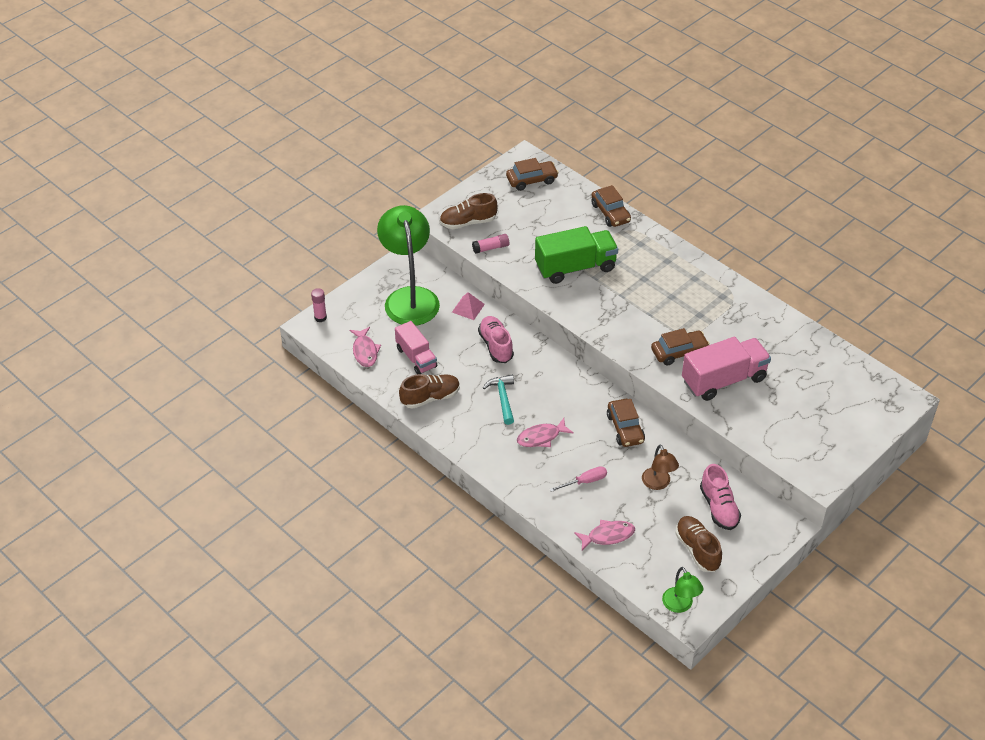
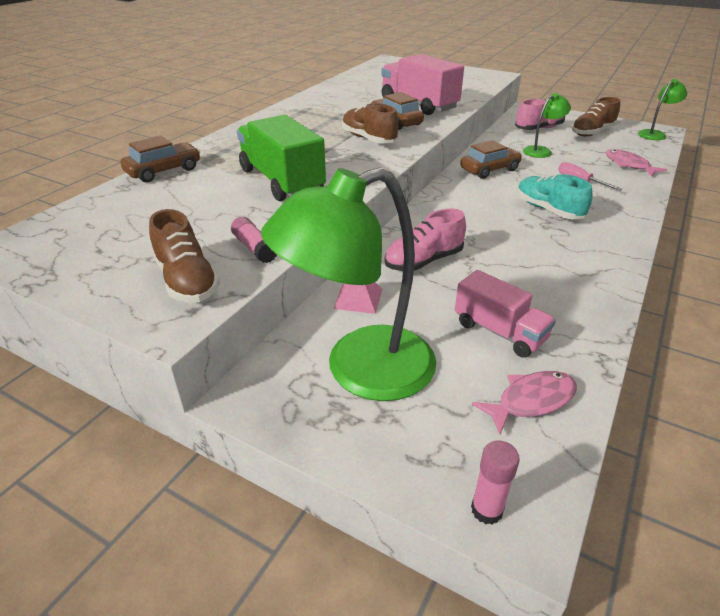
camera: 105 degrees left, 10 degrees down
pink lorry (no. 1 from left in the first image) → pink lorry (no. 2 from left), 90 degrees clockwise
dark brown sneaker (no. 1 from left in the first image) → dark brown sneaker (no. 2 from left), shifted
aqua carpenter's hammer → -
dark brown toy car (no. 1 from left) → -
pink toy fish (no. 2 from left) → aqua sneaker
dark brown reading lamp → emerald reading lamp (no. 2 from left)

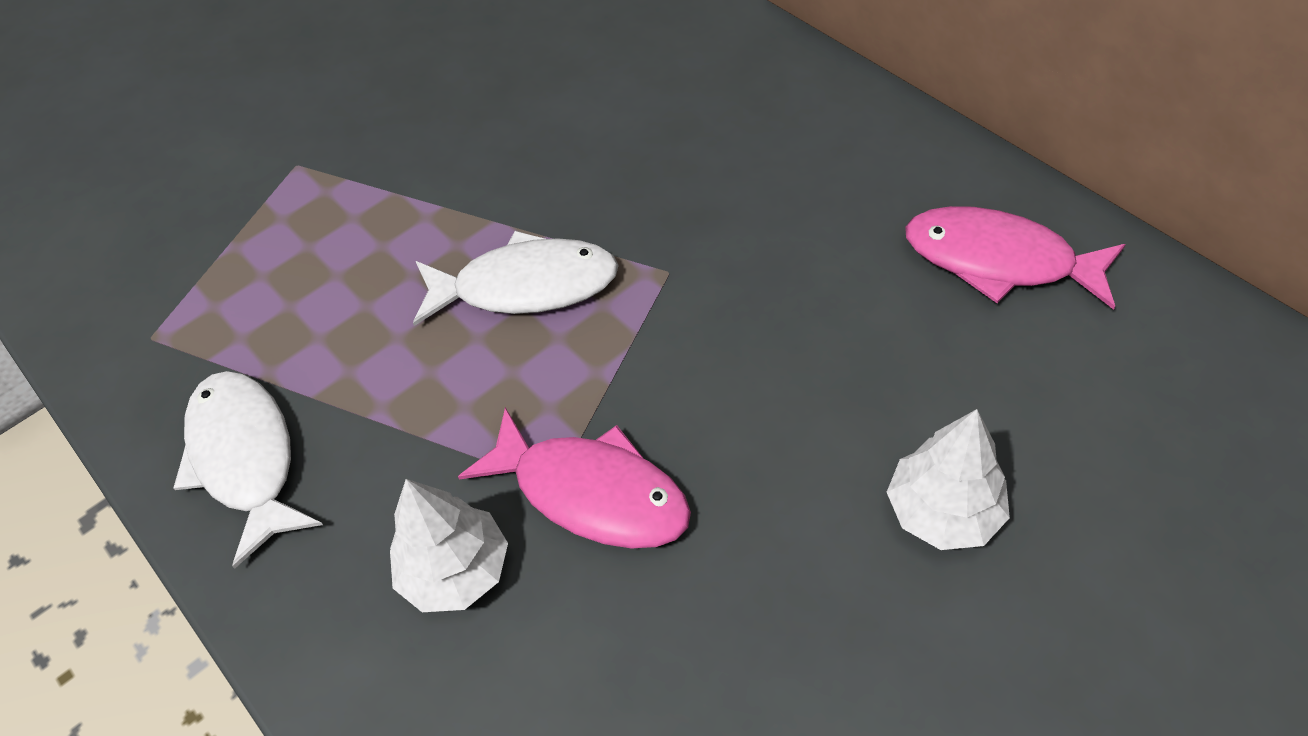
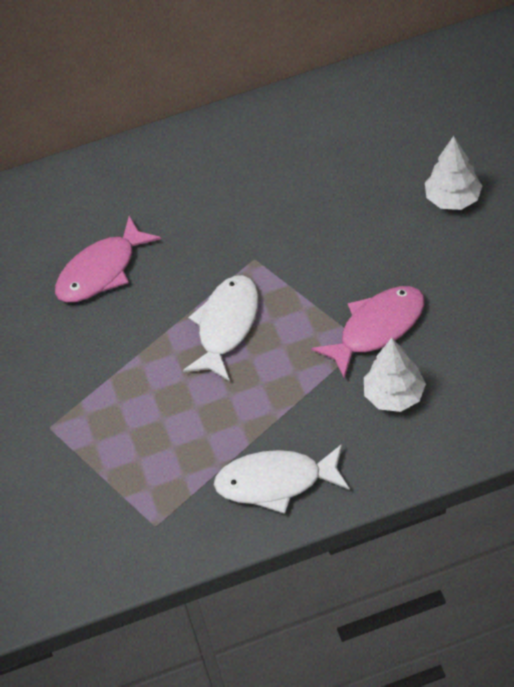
camera: 65 degrees left, 0 degrees up
pink toy fish (no. 2 from left in the first image) → pink toy fish (no. 1 from left), shifted

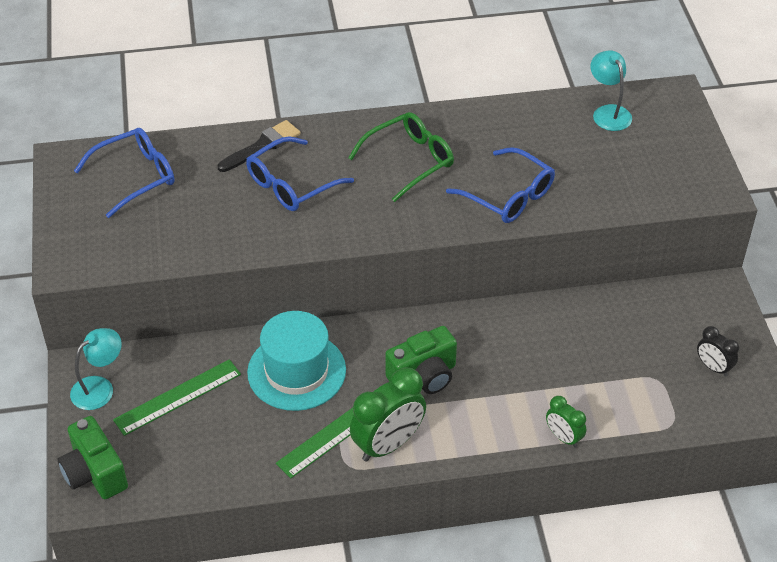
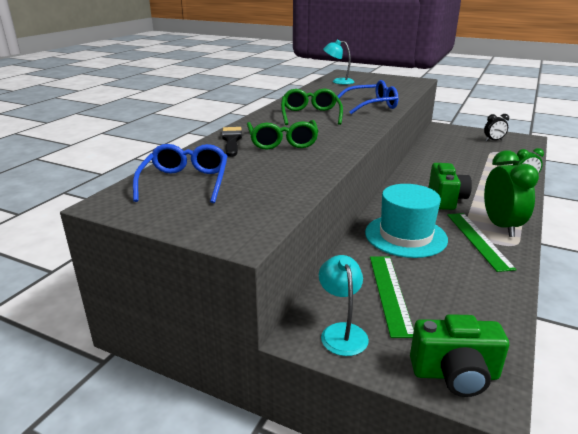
camera: 55 degrees left, 20 degrees down
cobalt eyeglasses (no. 2 from left) → emerald eyeglasses (no. 1 from left)

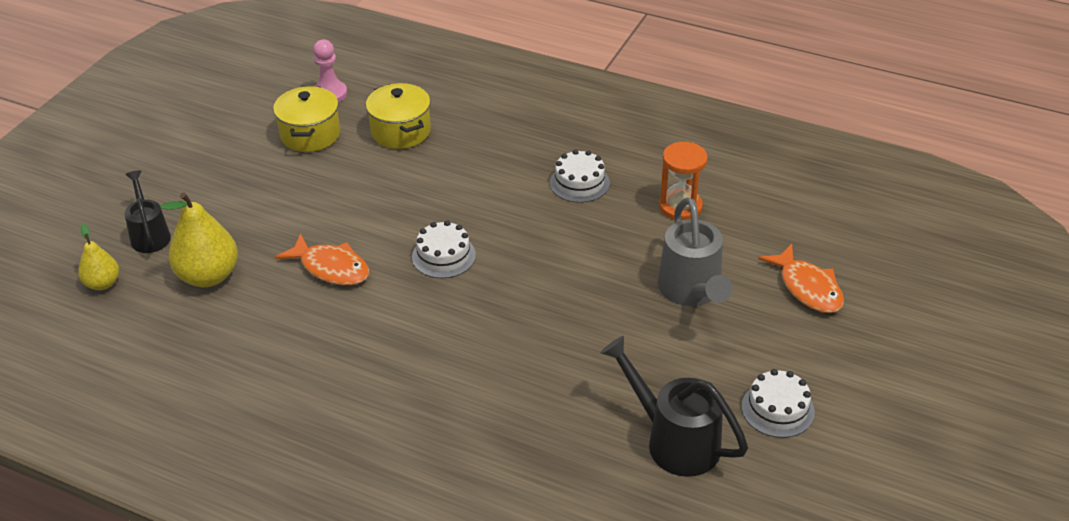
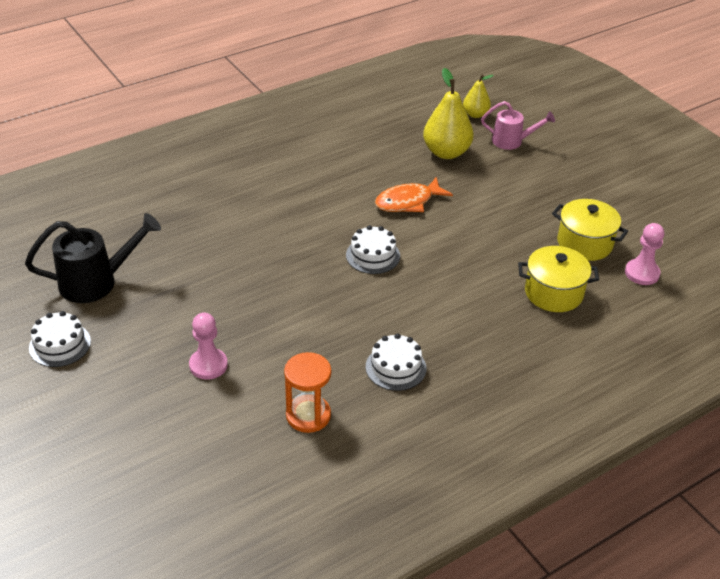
camera: 120 degrees right, 0 degrees up
black watering can (no. 1 from left) → pink watering can
gray watering can → pink game pawn (no. 1 from left)
bright orange toy fish (no. 2 from left) → -

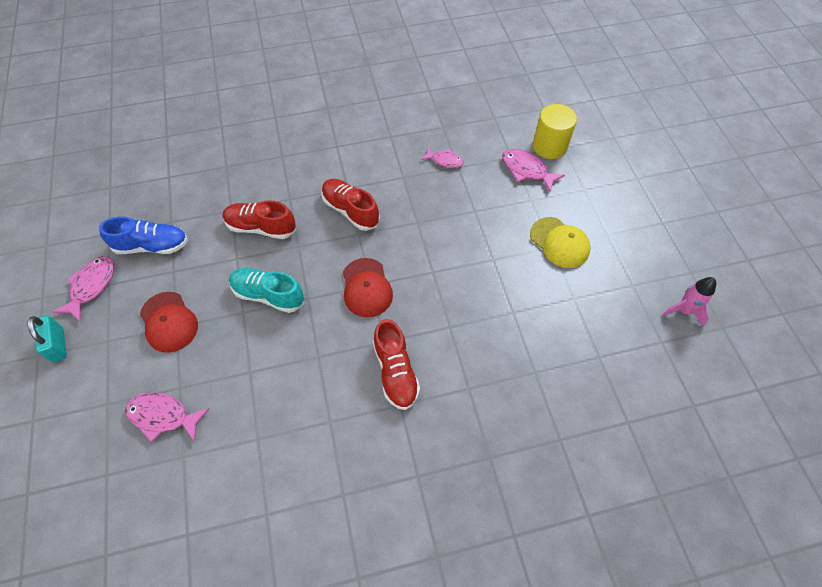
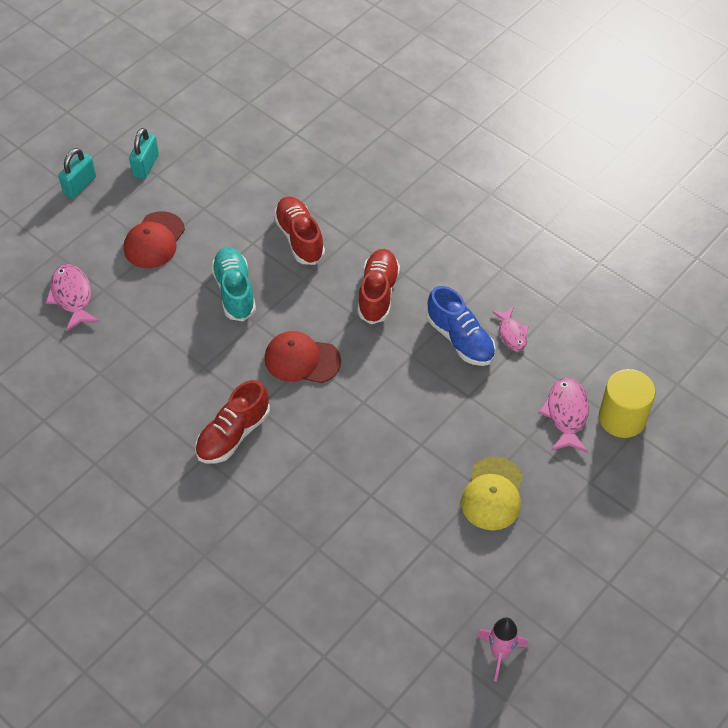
camera: 55 degrees right, 5 degrees down
pink toy fish (no. 1 from left) → aqua padlock (no. 2 from left)
cobalt sneaker, shifted
red peaked cap (no. 2 from left), 60 degrees clockwise

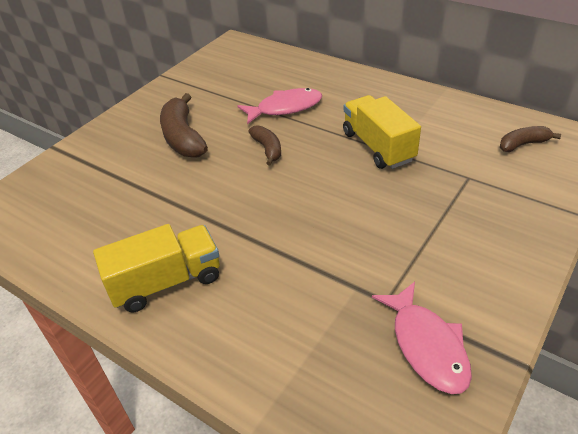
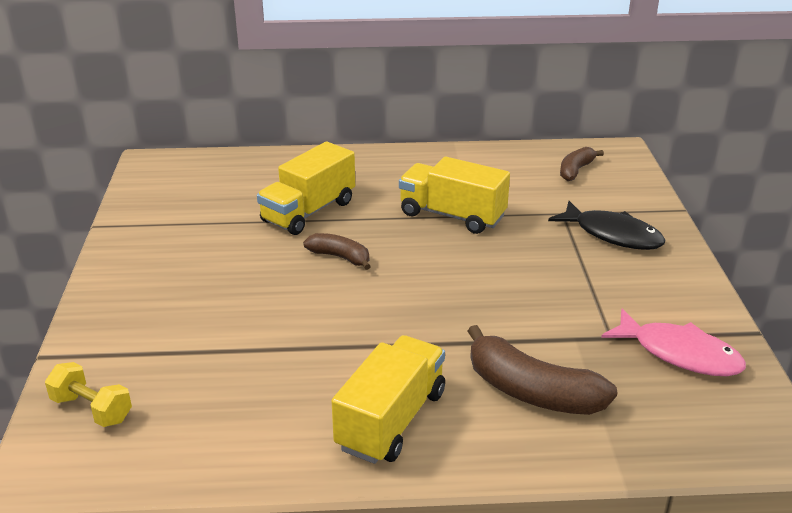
camera: 40 degrees left, 10 degrees down
dark brown banana (no. 1 from left in the first image) → dark brown banana (no. 2 from left), shifted
pink toy fish (no. 1 from left) → bright yellow lorry (no. 1 from left)
- → bright yellow free weight
- → black toy fish

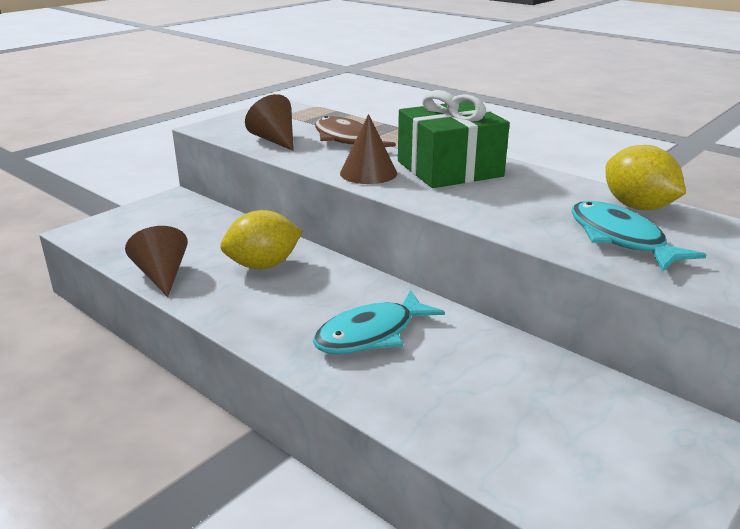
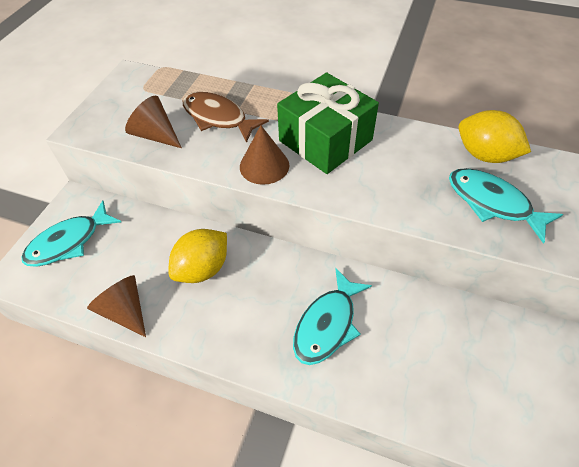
camera: 20 degrees left, 25 degrees up
- → aqua toy fish (no. 1 from left)

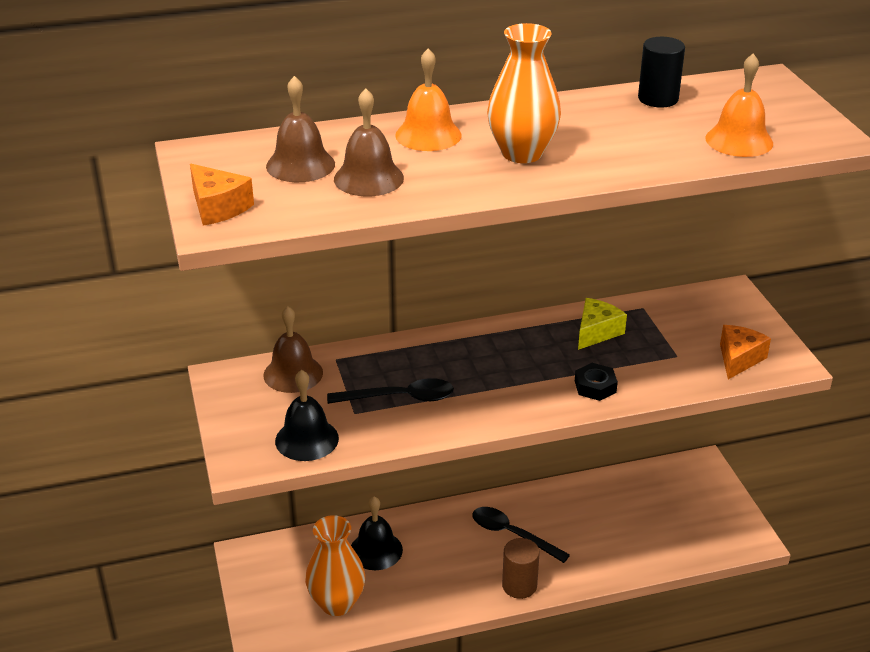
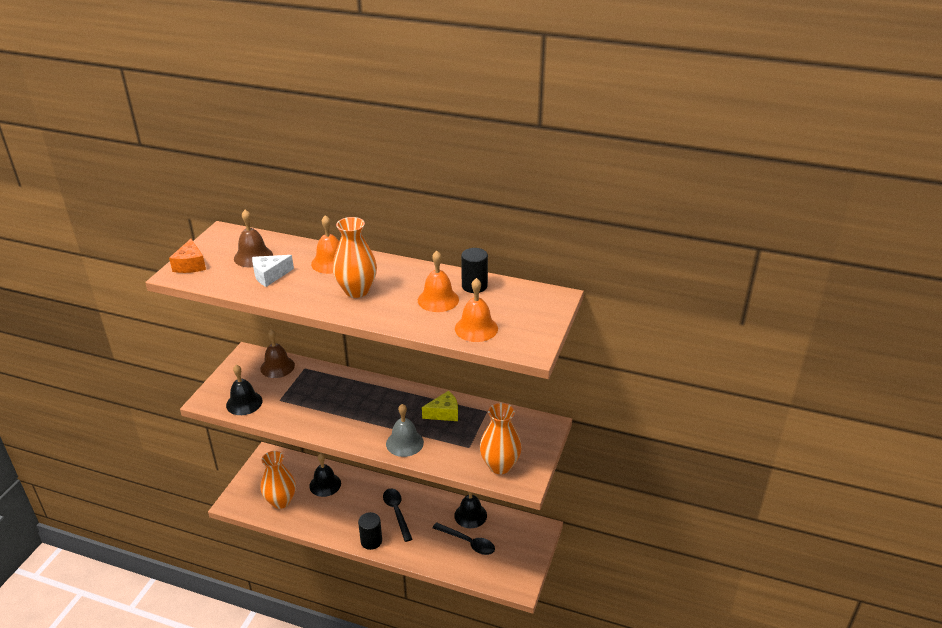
camera: 35 degrees right, 0 degrees up
black tablespoon (no. 1 from left in the first image) → black tablespoon (no. 2 from left), shifted
dark brown hand bell (no. 3 from left) → pure white piece of cheese
dark brown solid cylinder → black solid cylinder (no. 1 from left)
black hex nut → gray hand bell
bright orange piece of cheese (no. 2 from left) → bright orange flower vase (no. 3 from left)
- → bright orange hand bell (no. 2 from left)
- → black hand bell (no. 3 from left)

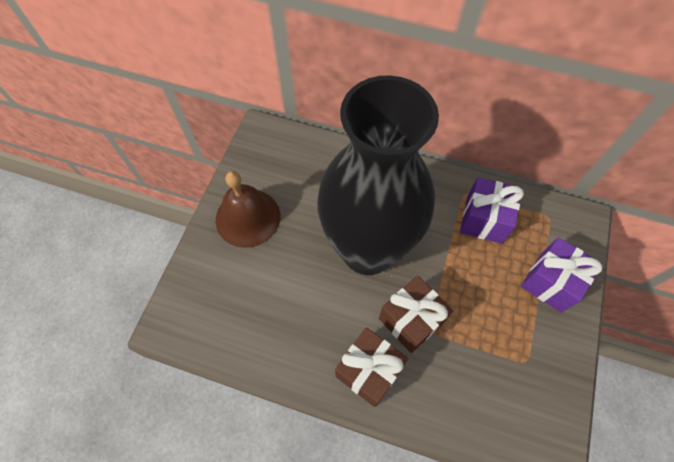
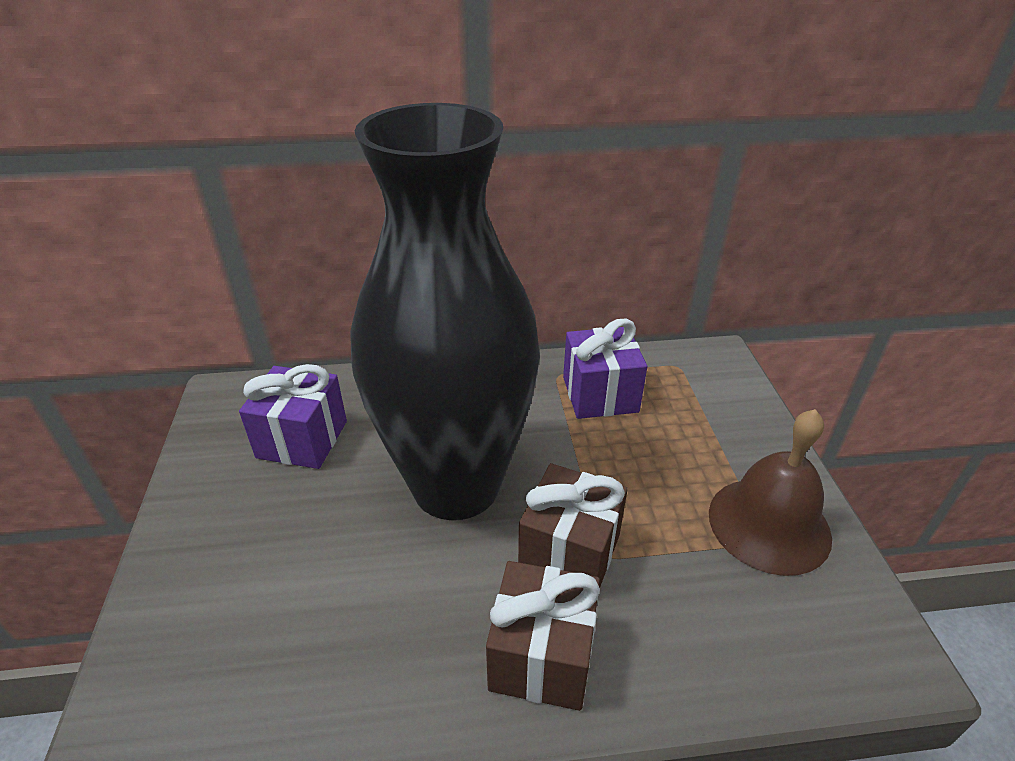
camera: 25 degrees left, 25 degrees down
dark brown hand bell, shifted
purple present (no. 2 from left in the first image) → purple present (no. 1 from left), shifted

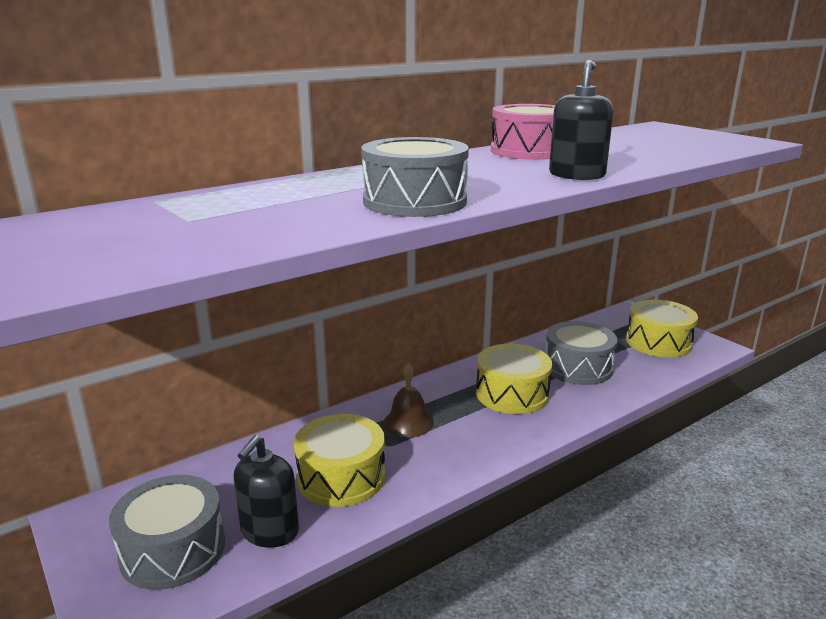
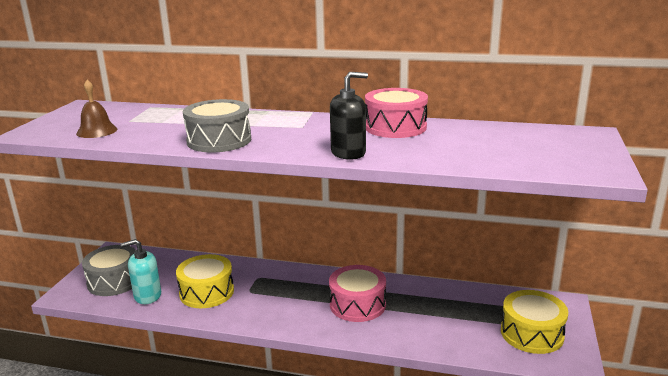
camera: 50 degrees right, 0 degrees up
black soap dispenser (no. 1 from left) → aqua soap dispenser
dark brown hand bell, shifted
bright yellow drum (no. 2 from left) → pink drum (no. 1 from left)
gray drum (no. 3 from left) → -

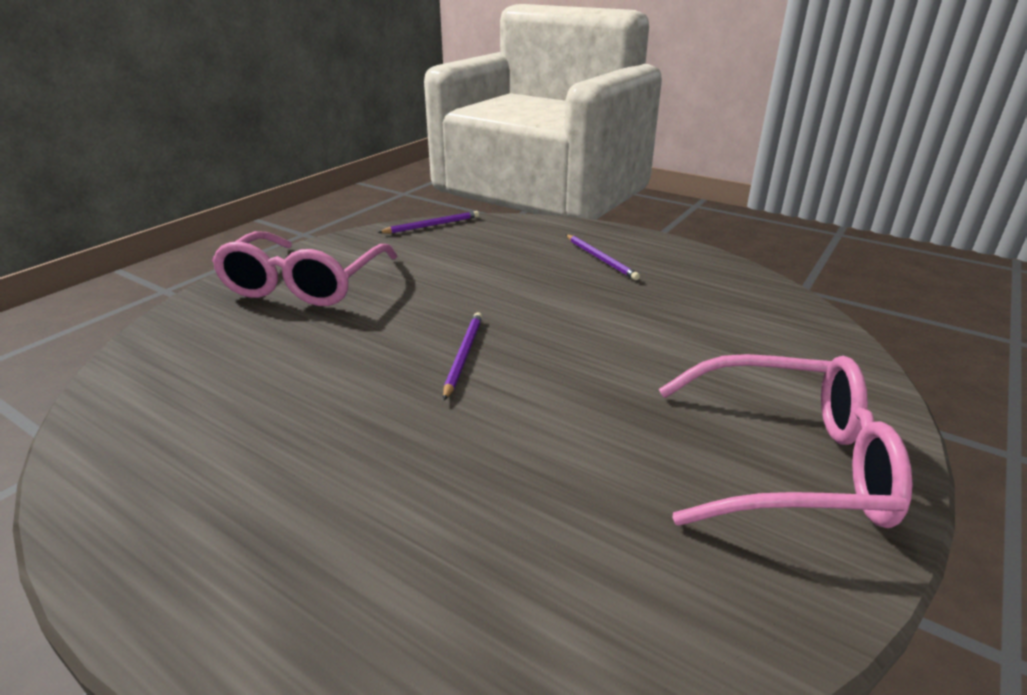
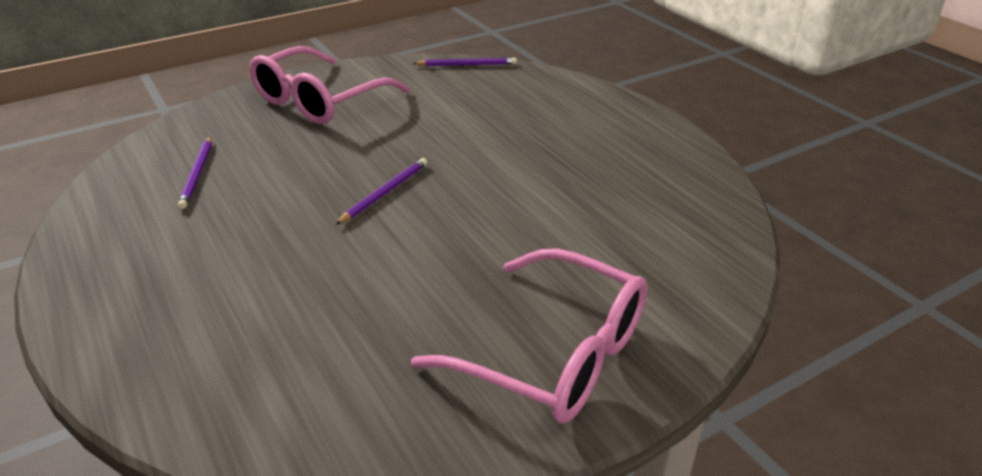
camera: 25 degrees right, 5 degrees up
purple lead pencil (no. 3 from left in the first image) → purple lead pencil (no. 1 from left), shifted

